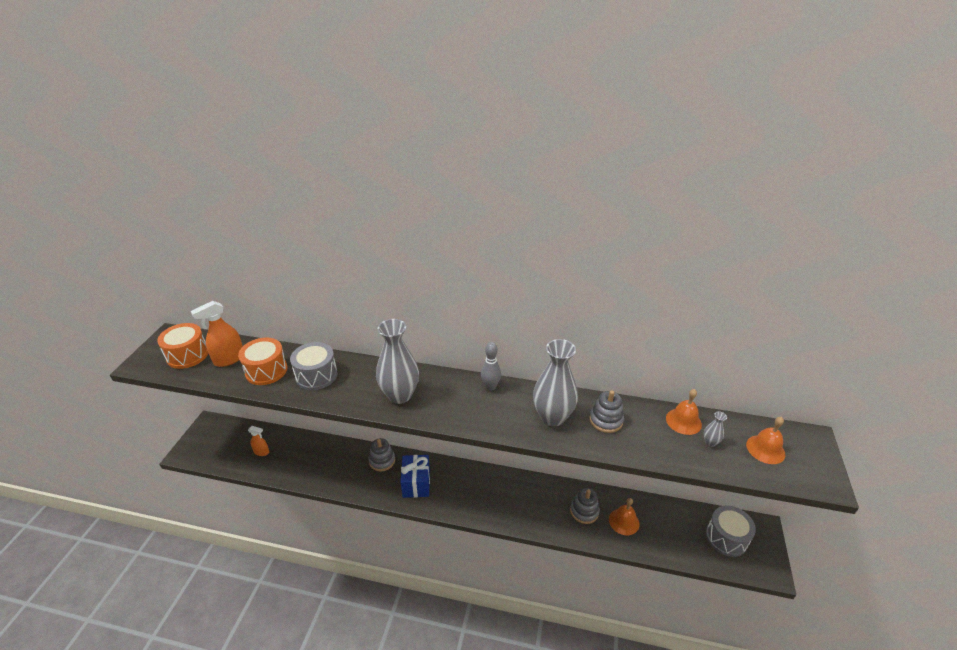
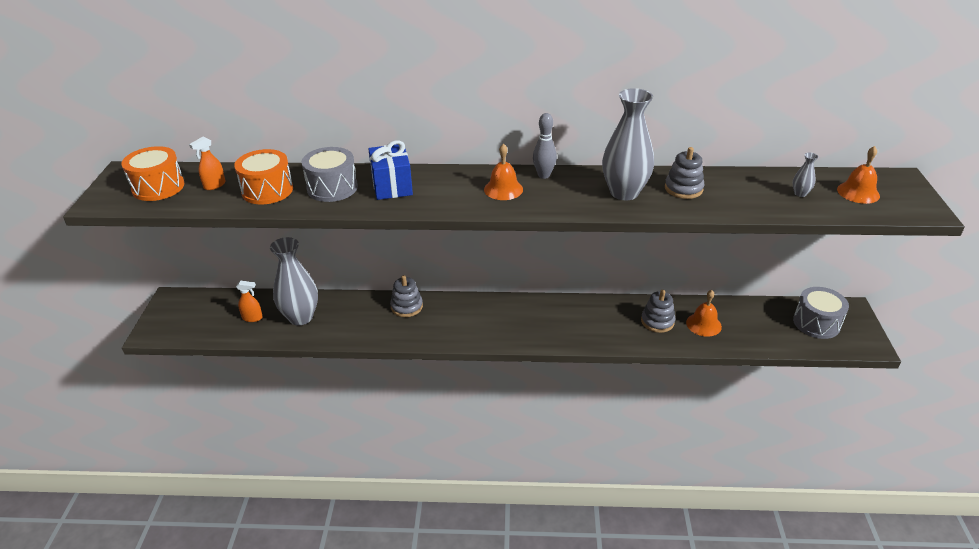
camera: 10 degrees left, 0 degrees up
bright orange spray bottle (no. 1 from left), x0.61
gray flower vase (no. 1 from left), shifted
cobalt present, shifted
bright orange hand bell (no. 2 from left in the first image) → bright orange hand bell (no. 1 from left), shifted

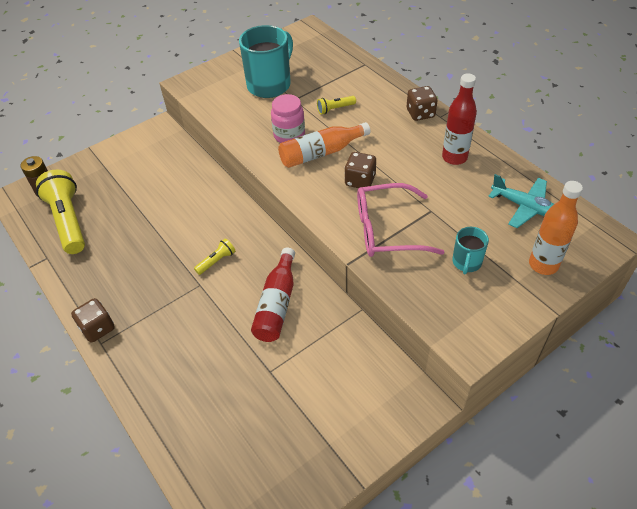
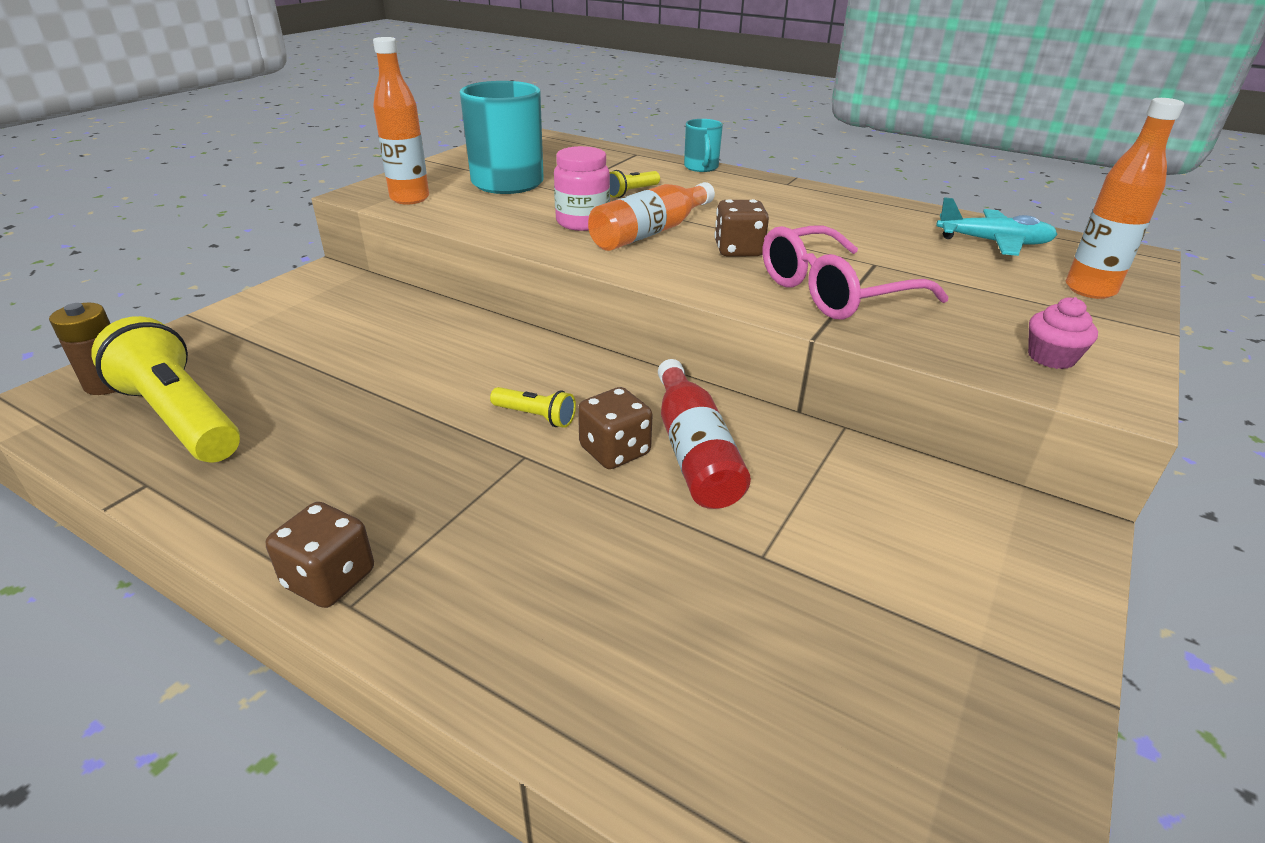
camera: 25 degrees left, 15 degrees down
bright yellow pocket torch (no. 2 from left), 90 degrees clockwise
dark brown die (no. 3 from left in the first image) → dark brown die (no. 2 from left), shifted
red flask (no. 2 from left) → -
aqua tea mug (no. 2 from left), shifted
- → bright orange flask (no. 1 from left)
- → pink cupcake

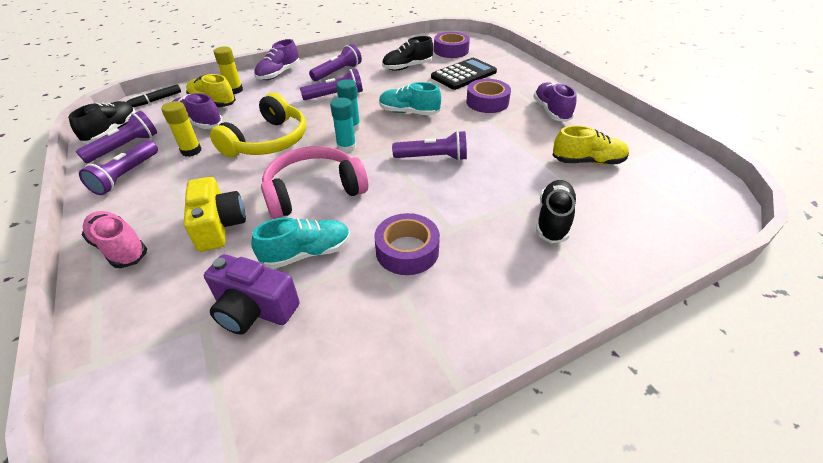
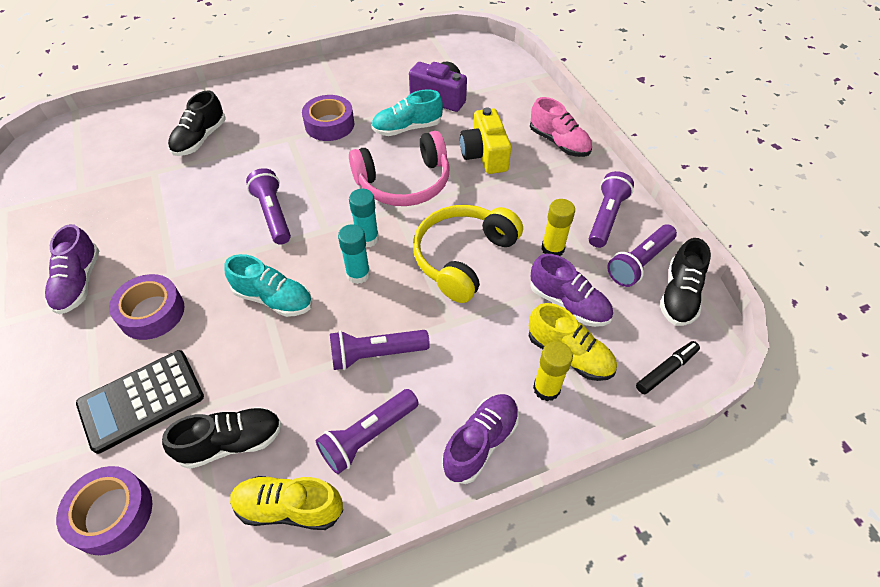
camera: 175 degrees left, 10 degrees up
purple pocket torch (no. 5 from left in the first image) → purple pocket torch (no. 1 from left), 60 degrees clockwise
bright yellow sneaker (no. 2 from left in the first image) → bright yellow sneaker (no. 1 from left), shifted

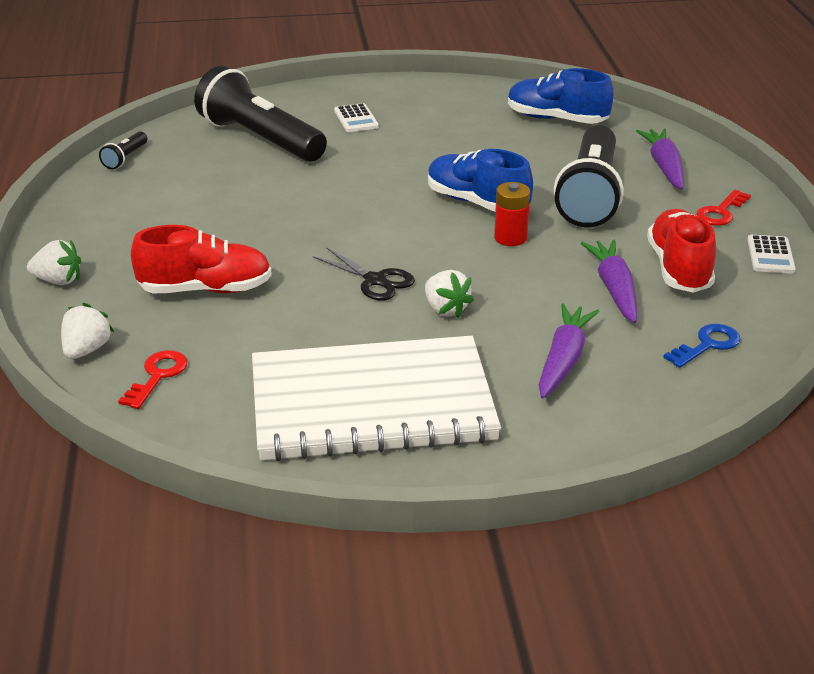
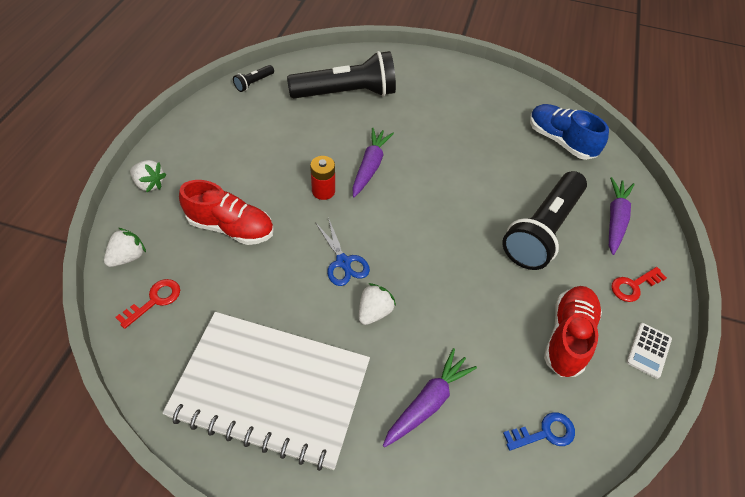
camera: 20 degrees right, 20 degrees up
black pocket torch (no. 2 from left), 105 degrees clockwise
black pair of scissors → cobalt pair of scissors
pure white calculator (no. 1 from left) → -
pure white berry (no. 3 from left), 135 degrees counterclockwise
cobalt sneaker (no. 1 from left) → -
red AA battery, shifted
purple toy carrot (no. 2 from left in the first image) → purple toy carrot (no. 1 from left), shifted

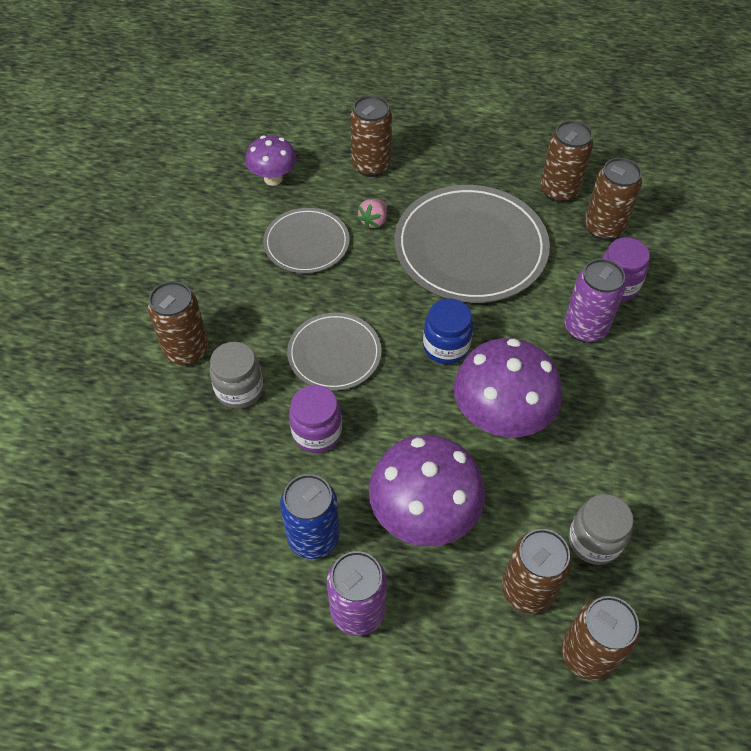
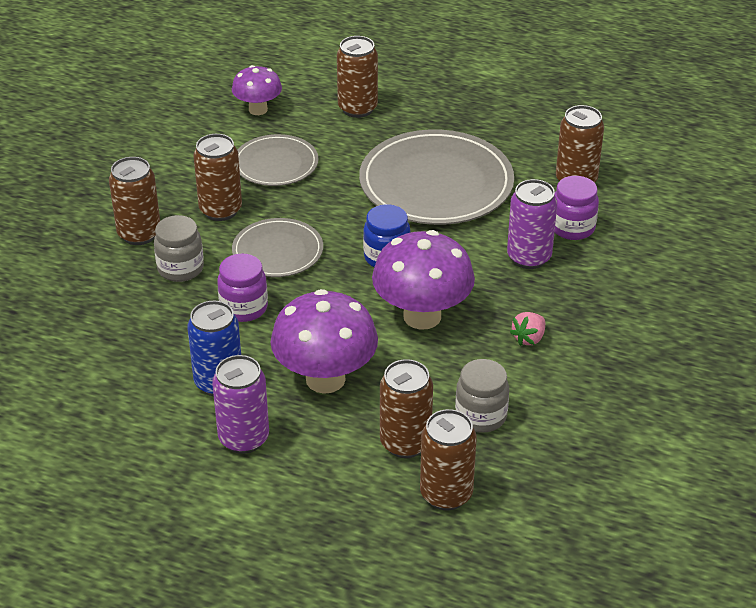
camera: 10 degrees right, 15 degrees down
pink berry, shifted
dark brown soda can (no. 4 from left in the first image) → dark brown soda can (no. 2 from left), shifted

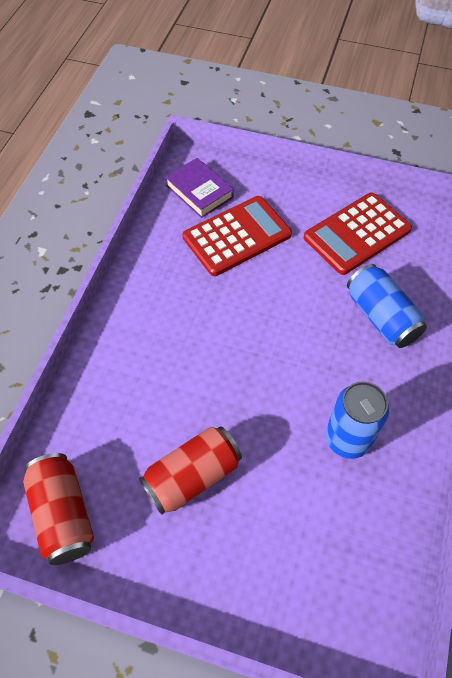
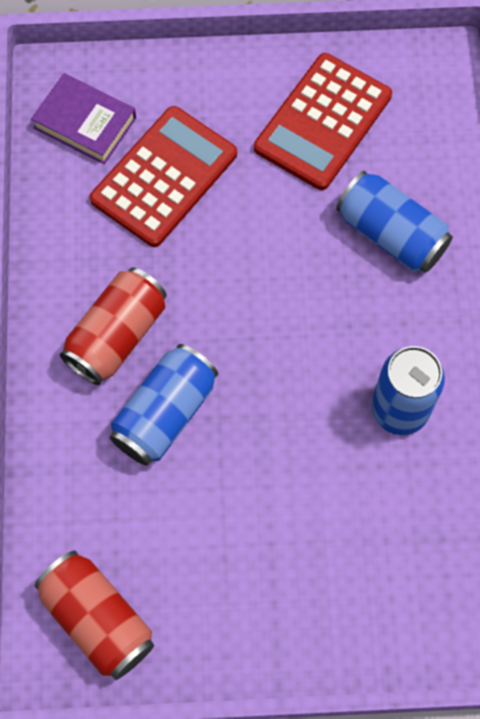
camera: 20 degrees left, 10 degrees up
red soda can (no. 2 from left), shifted
- → cobalt soda can (no. 1 from left)

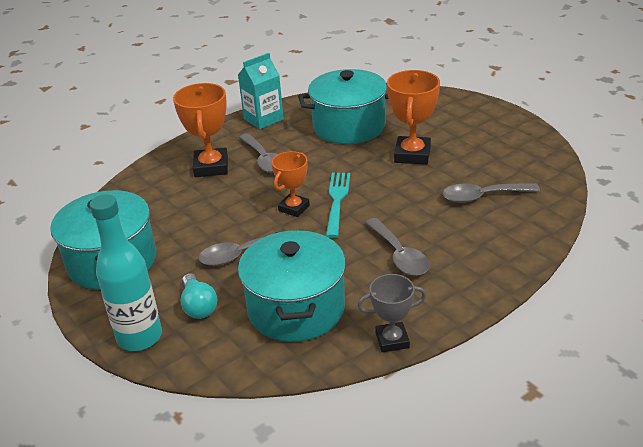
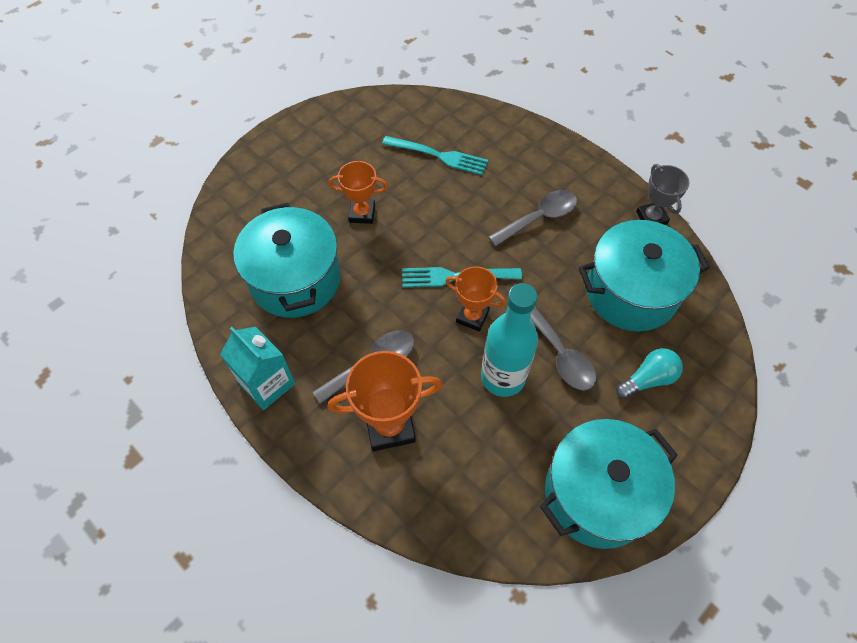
camera: 100 degrees left, 25 degrees up
aqua flask, shifted
bright orange prize cup (no. 3 from left in the first image) → bright orange prize cup (no. 1 from left), x0.64
gray tablespoon (no. 4 from left) → aqua fork (no. 1 from left)

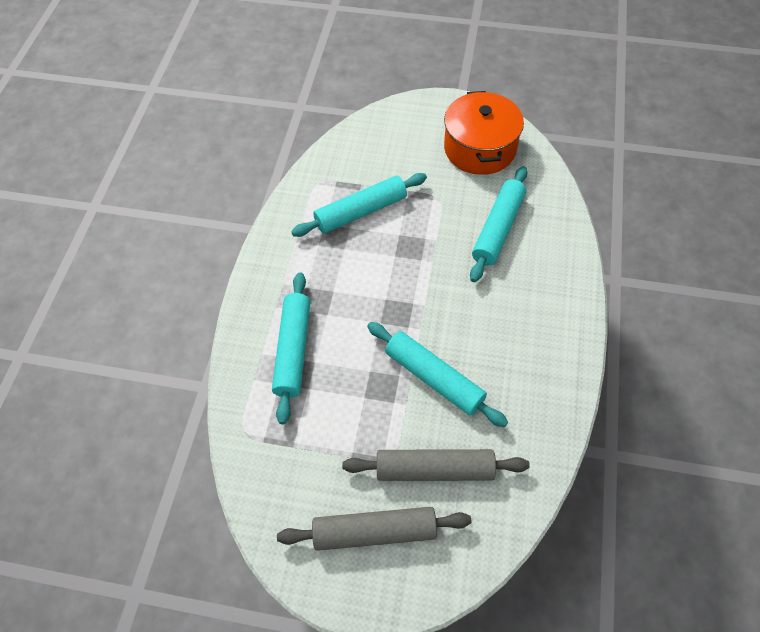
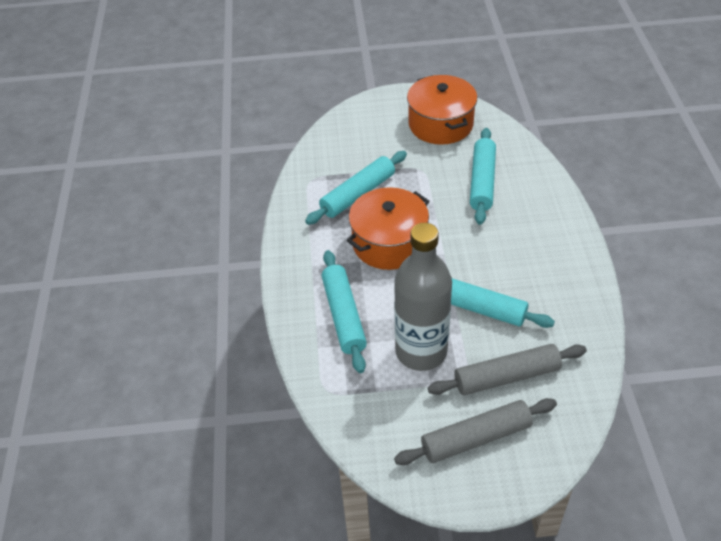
camera: 15 degrees left, 10 degrees down
- → bright orange cooking pot (no. 1 from left)
- → gray flask

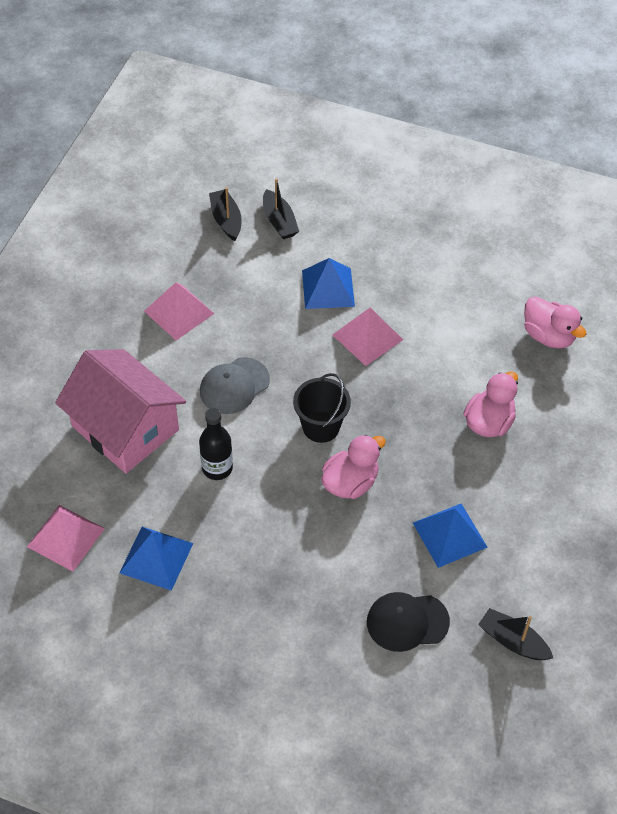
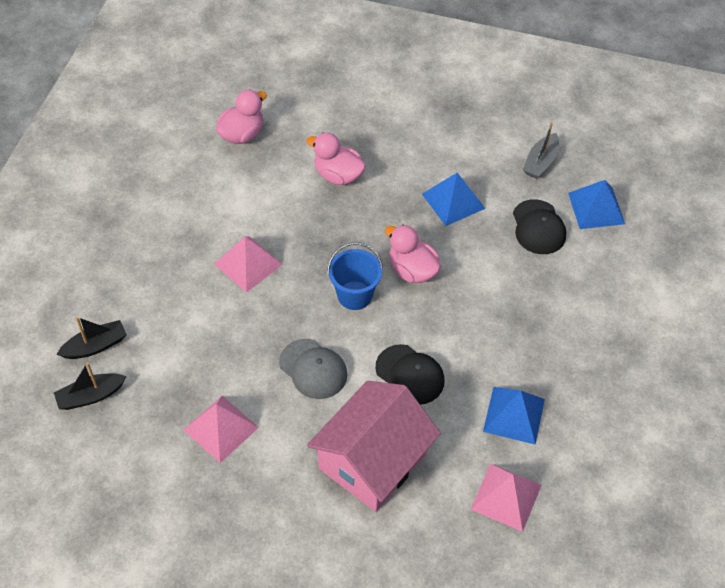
camera: 95 degrees left, 0 degrees up
black flask → black peaked cap (no. 1 from left)
black sand bucket → cobalt sand bucket
cobalt pyramid shape (no. 2 from left in the first image) → cobalt pyramid shape (no. 3 from left), shifted
black toy boat (no. 3 from left) → gray toy boat

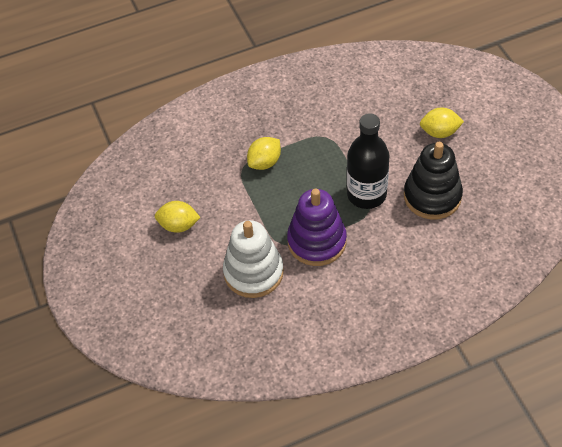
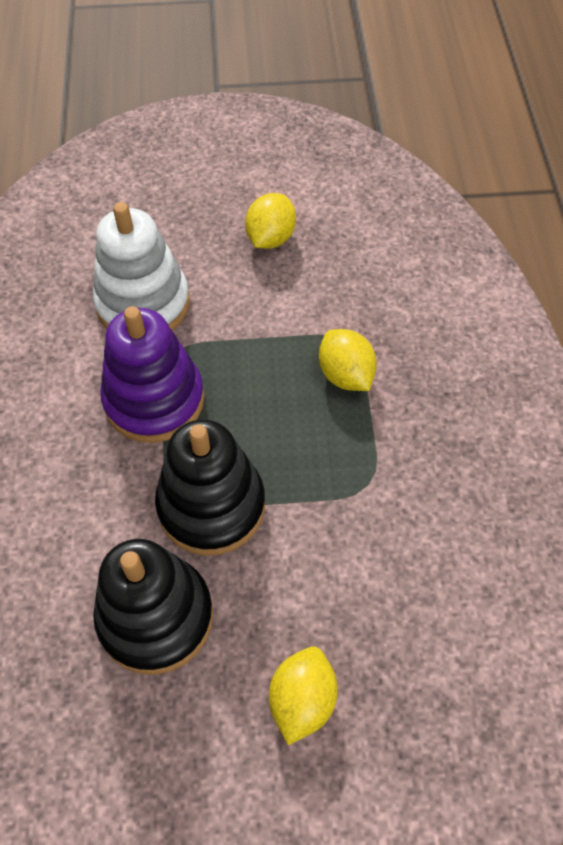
camera: 105 degrees right, 5 degrees up
black flask → black stacking toy (no. 2 from left)

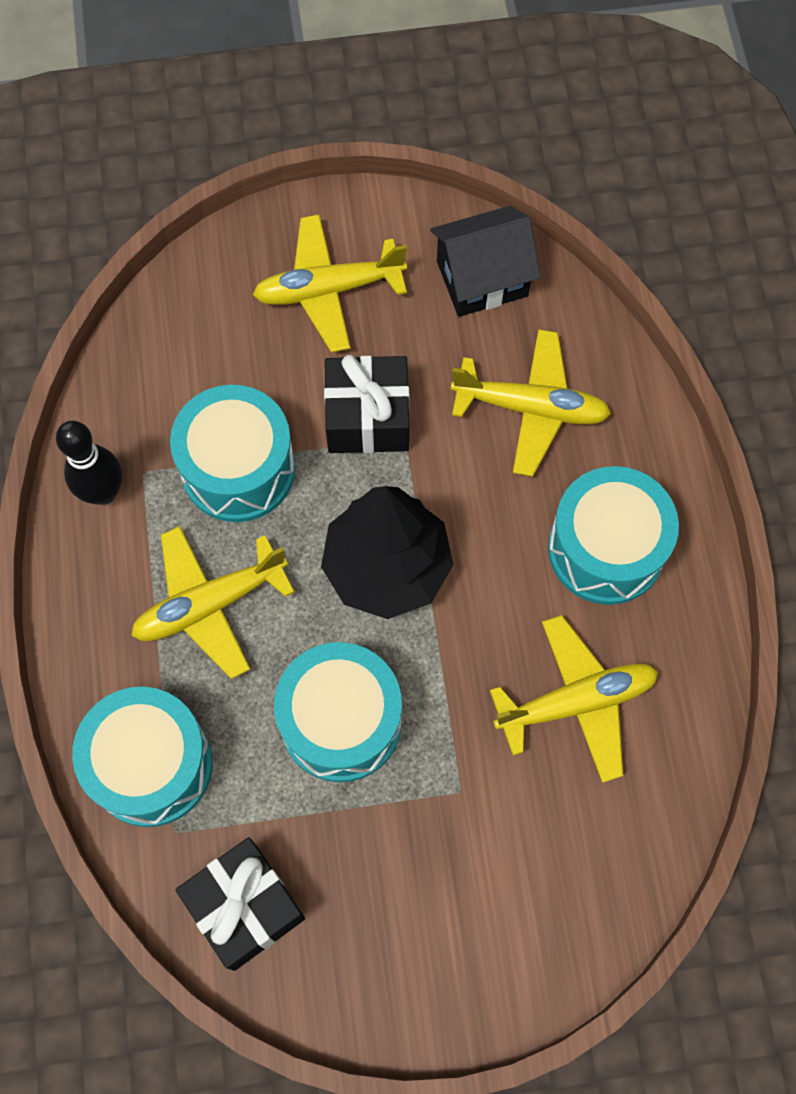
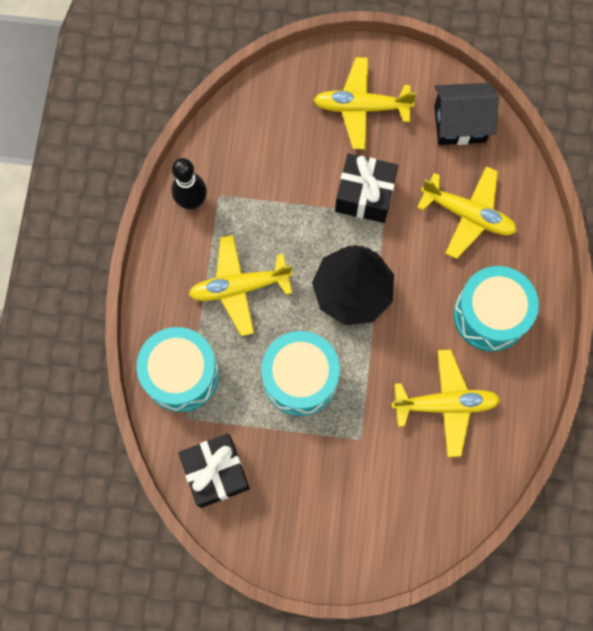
camera: 15 degrees right, 5 degrees up
aqua drum (no. 2 from left) → -

